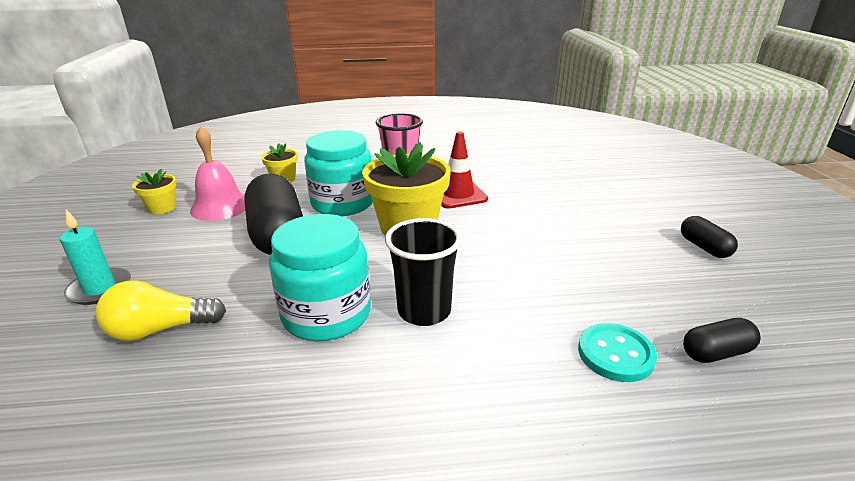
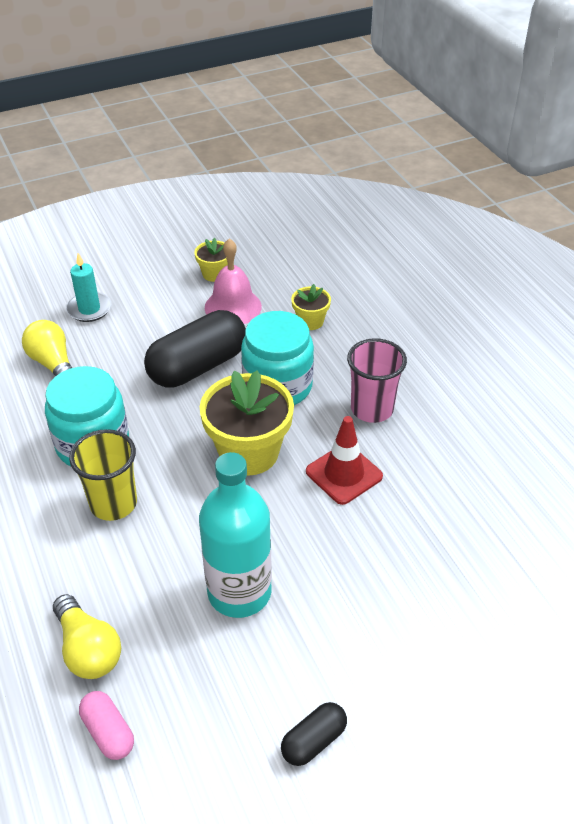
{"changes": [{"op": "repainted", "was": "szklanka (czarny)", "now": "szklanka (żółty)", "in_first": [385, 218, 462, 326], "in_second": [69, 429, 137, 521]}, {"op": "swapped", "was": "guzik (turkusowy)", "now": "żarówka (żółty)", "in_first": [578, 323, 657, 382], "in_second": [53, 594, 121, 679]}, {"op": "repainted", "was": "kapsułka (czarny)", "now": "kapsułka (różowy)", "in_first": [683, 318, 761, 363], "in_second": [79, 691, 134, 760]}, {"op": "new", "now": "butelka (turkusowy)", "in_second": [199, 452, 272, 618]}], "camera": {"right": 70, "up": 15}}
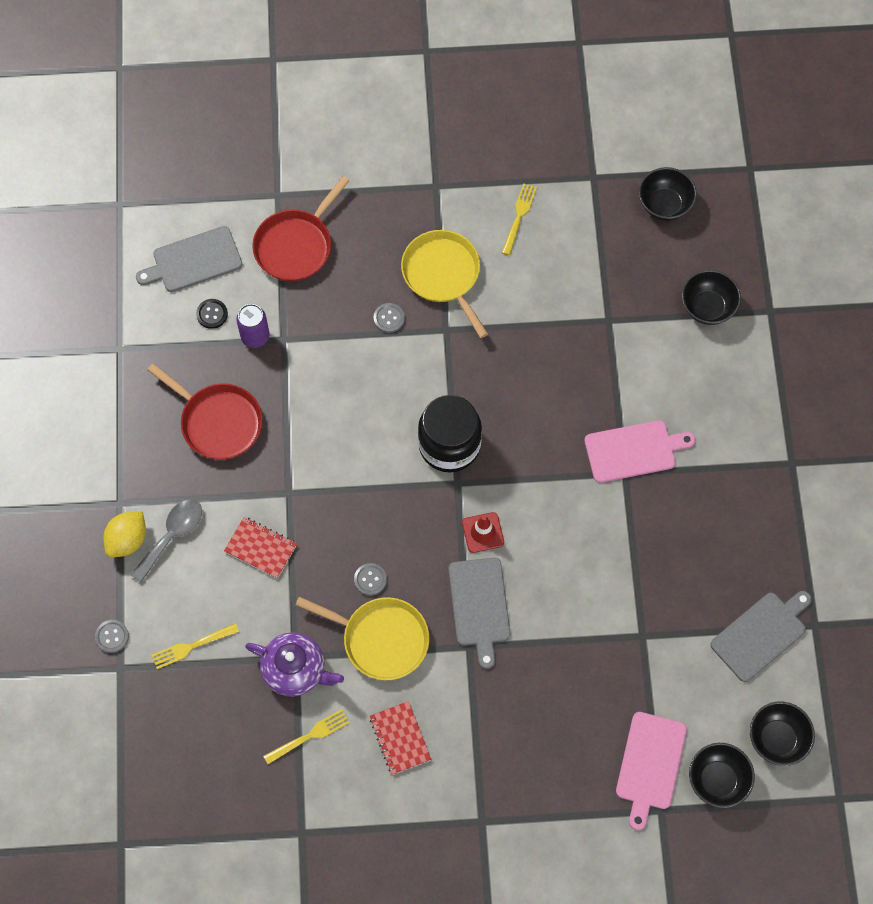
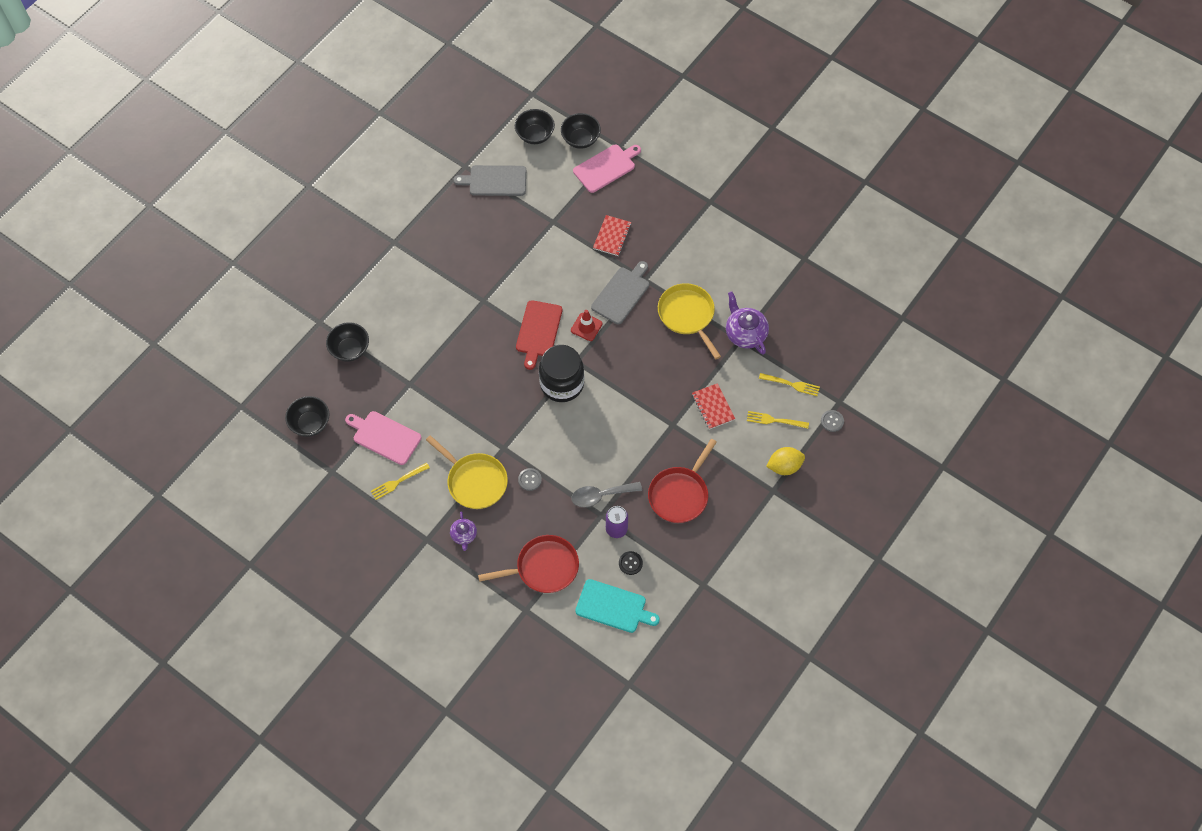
{"changes": [{"op": "shifted", "was": "łyżka (szary)", "in_first": [131, 499, 202, 583], "in_second": [572, 482, 642, 507]}, {"op": "repainted", "was": "deska do krojenia (szary)", "now": "deska do krojenia (turkusowy)", "in_first": [136, 226, 242, 292], "in_second": [575, 579, 660, 633]}, {"op": "rotated", "was": "patelnia (czerwony)", "in_first": [147, 363, 263, 460], "in_second": [648, 439, 717, 523], "clockwise": -135}, {"op": "shifted", "was": "widelec (żółty)", "in_first": [263, 709, 349, 764], "in_second": [747, 411, 809, 429]}, {"op": "gone", "was": "guzik (szary)", "in_first": [354, 563, 387, 596]}, {"op": "shifted", "was": "zeszyt (czerwony)", "in_first": [370, 701, 431, 775], "in_second": [593, 215, 632, 256]}, {"op": "rotated", "was": "patelnia (żółty)", "in_first": [401, 230, 488, 338], "in_second": [426, 435, 508, 509], "clockwise": -60}, {"op": "shifted", "was": "deska do krojenia (różowy)", "in_first": [584, 420, 695, 483], "in_second": [345, 411, 422, 465]}, {"op": "new", "now": "imbryk (fioletowy)", "in_second": [450, 511, 477, 551]}, {"op": "new", "now": "deska do krojenia (czerwony)", "in_second": [516, 300, 562, 370]}], "camera": {"right": -140, "up": -5}}
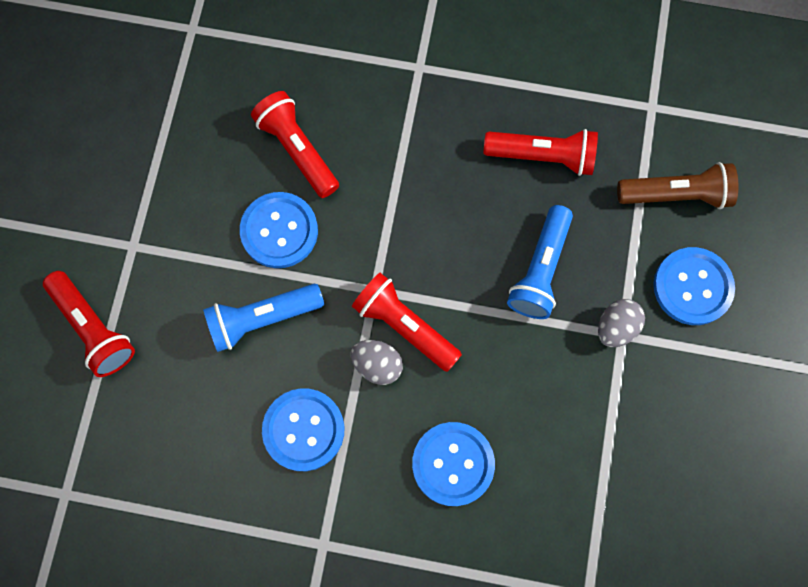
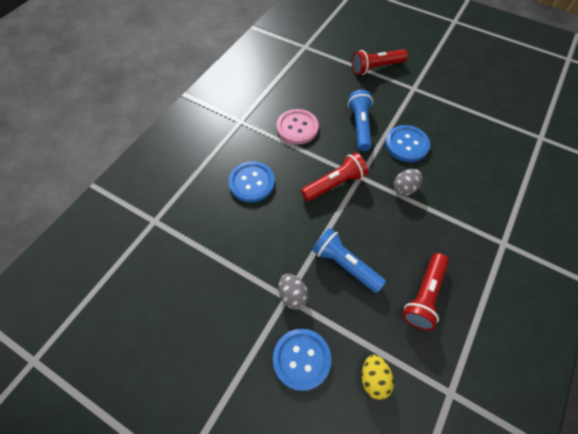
{"changes": [{"op": "gone", "was": "latarka (czerwony)", "in_first": [251, 91, 339, 198]}, {"op": "repainted", "was": "guzik (niebieski)", "now": "guzik (różowy)", "in_first": [262, 389, 344, 471], "in_second": [276, 109, 319, 144]}, {"op": "shifted", "was": "jajko (szary)", "in_first": [351, 340, 403, 385], "in_second": [394, 169, 422, 196]}, {"op": "swapped", "was": "latarka (brązowy)", "now": "jajko (żółty)", "in_first": [617, 162, 738, 209], "in_second": [362, 355, 394, 400]}], "camera": {"right": 110, "up": -15}}
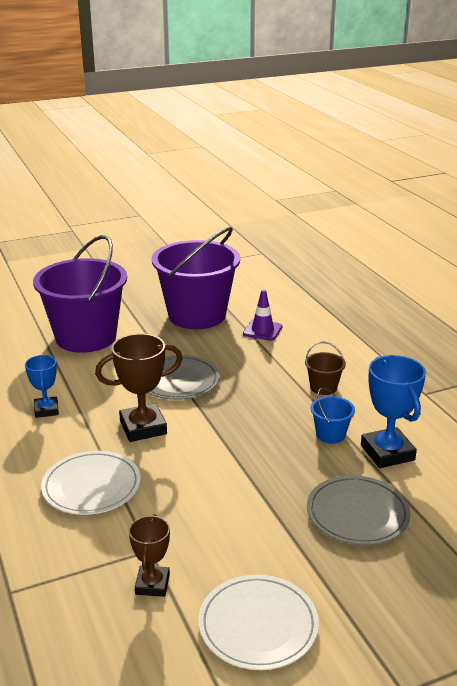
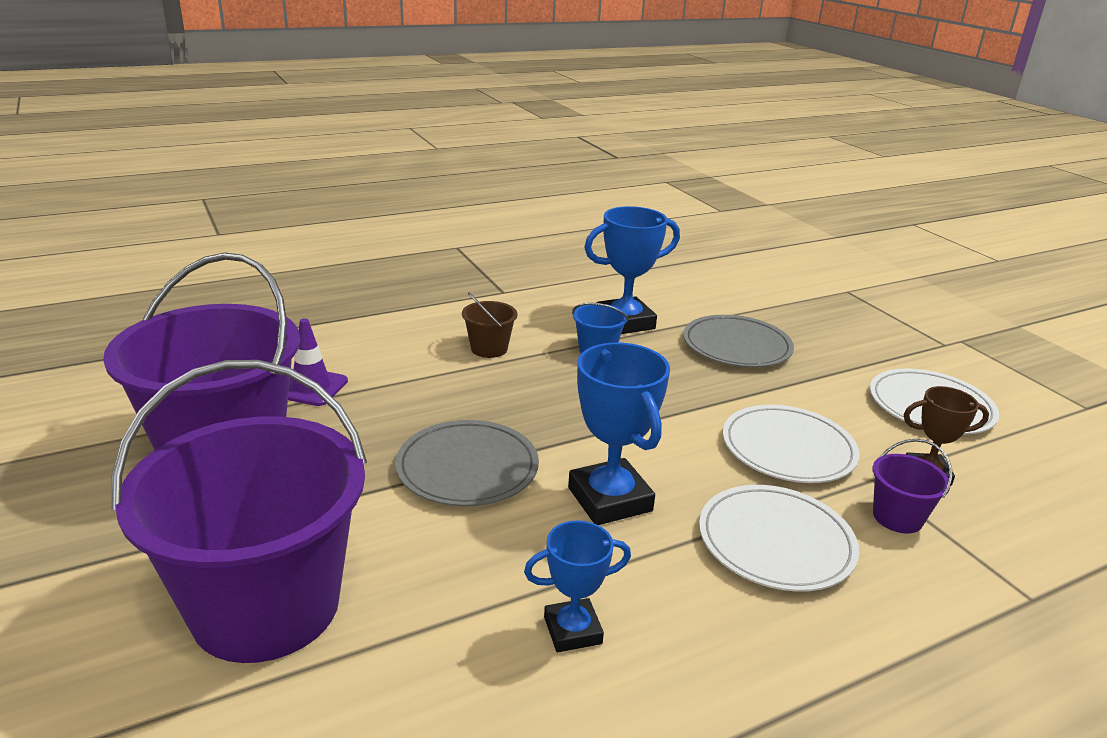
{"changes": [{"op": "repainted", "was": "puchar (brązowy)", "now": "puchar (niebieski)", "in_first": [95, 333, 183, 442], "in_second": [568, 343, 670, 525]}, {"op": "new", "now": "talerz (biały)", "in_second": [723, 405, 860, 483]}, {"op": "new", "now": "wiadro (fioletowy)", "in_second": [873, 439, 952, 533]}], "camera": {"right": -95, "up": 0}}
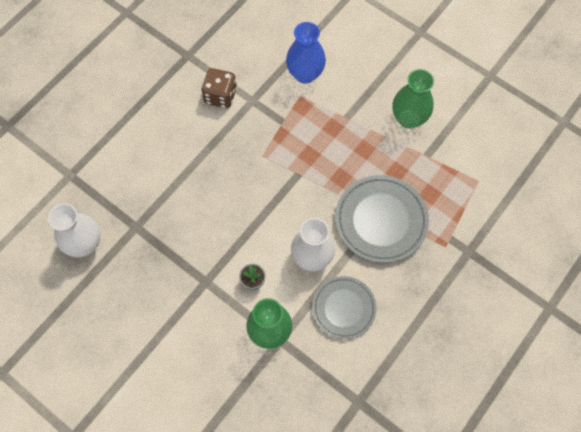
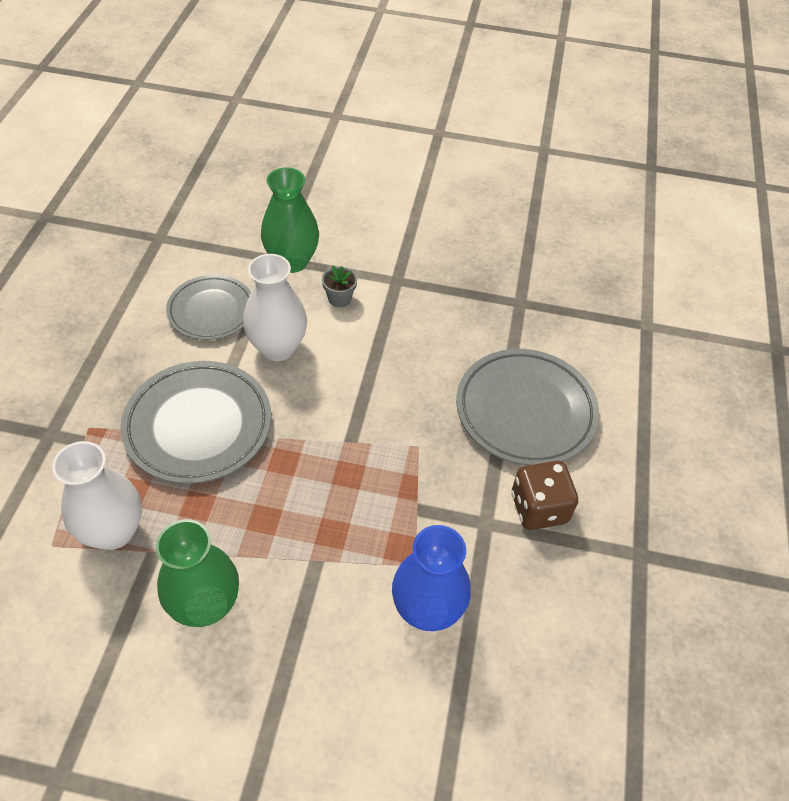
{"changes": [{"op": "shifted", "was": "wazon (biały)", "in_first": [48, 203, 100, 257], "in_second": [52, 441, 142, 550]}, {"op": "new", "now": "talerz (szary)", "in_second": [456, 349, 599, 465]}], "camera": {"right": 150, "up": -15}}
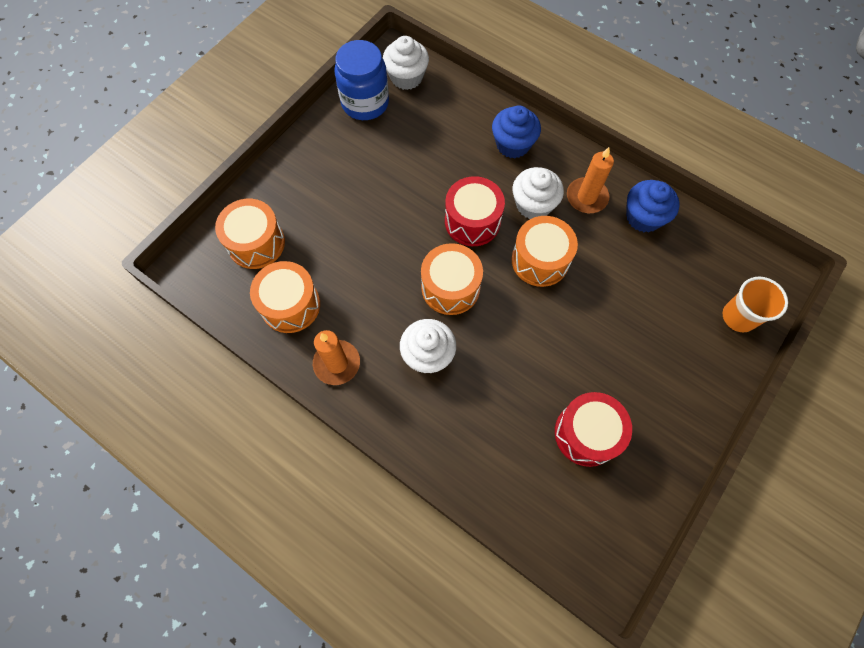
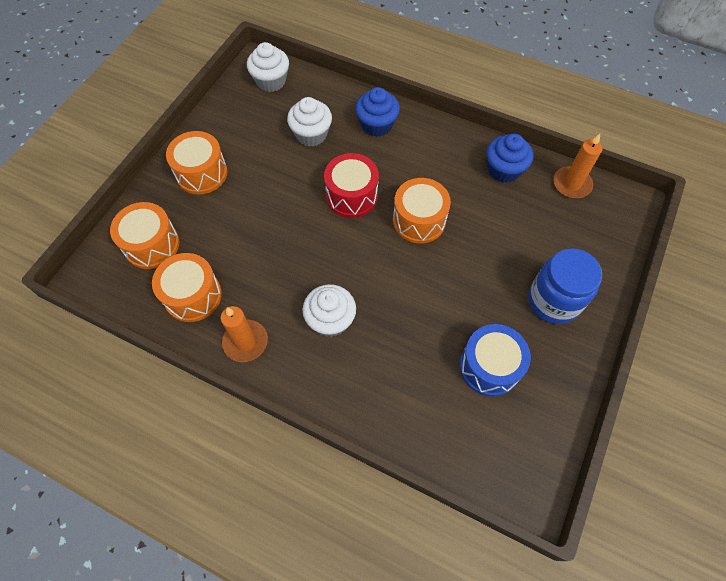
{"changes": [{"op": "shifted", "was": "słoik (niebieski)", "in_first": [335, 40, 389, 120], "in_second": [528, 248, 602, 324]}, {"op": "shifted", "was": "bęben (pomarańczowy)", "in_first": [421, 243, 483, 315], "in_second": [166, 131, 227, 194]}, {"op": "shifted", "was": "muffinka (biały)", "in_first": [513, 167, 564, 219], "in_second": [287, 97, 332, 146]}, {"op": "repainted", "was": "bęben (czerwony)", "now": "bęben (niebieski)", "in_first": [555, 392, 632, 467], "in_second": [460, 324, 531, 397]}, {"op": "shifted", "was": "świeca (pomarańczowy)", "in_first": [567, 147, 614, 213], "in_second": [553, 134, 603, 198]}, {"op": "gone", "was": "szklanka (pomarańczowy)", "in_first": [723, 277, 788, 333]}], "camera": {"right": -10, "up": -5}}
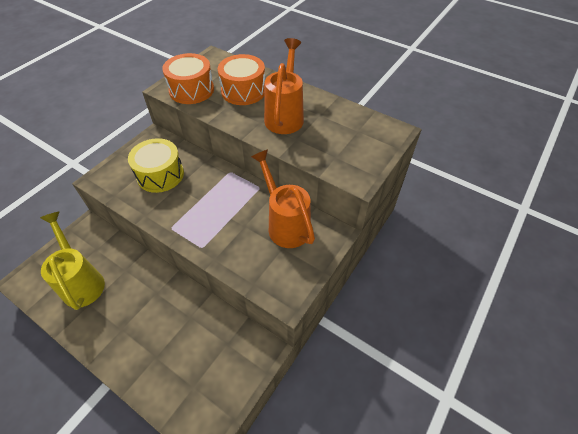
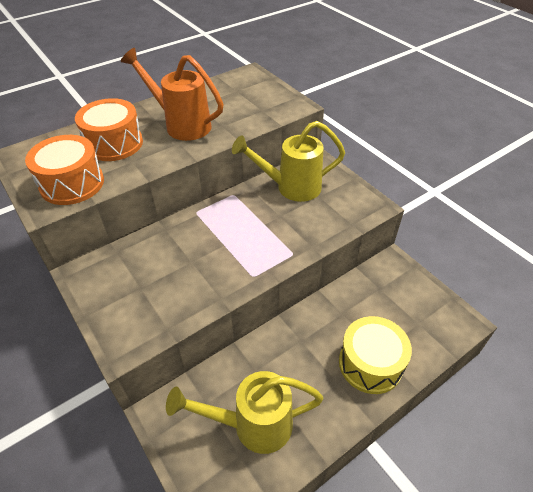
{"changes": [{"op": "shifted", "was": "bęben (żółty)", "in_first": [128, 138, 184, 193], "in_second": [339, 316, 412, 394]}, {"op": "repainted", "was": "konewka (pomarańczowy)", "now": "konewka (żółty)", "in_first": [251, 150, 315, 248], "in_second": [232, 121, 345, 202]}], "camera": {"right": -70, "up": -5}}
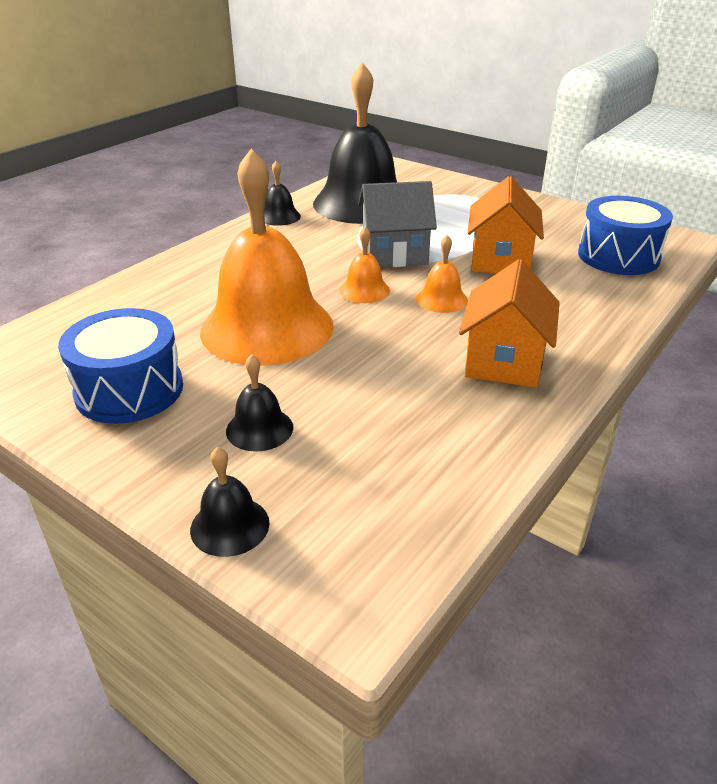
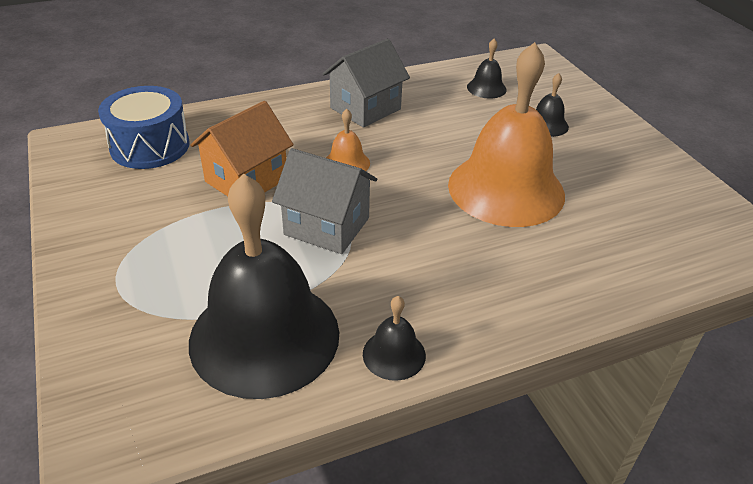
{"changes": [{"op": "gone", "was": "bęben (niebieski)", "in_first": [58, 308, 183, 424]}, {"op": "shifted", "was": "dzwonek (czarny)", "in_first": [190, 446, 269, 557], "in_second": [467, 39, 506, 99]}, {"op": "gone", "was": "dzwonek (pomarańczowy)", "in_first": [339, 227, 390, 303]}, {"op": "repainted", "was": "domek (pomarańczowy)", "now": "domek (szary)", "in_first": [459, 259, 560, 388], "in_second": [323, 39, 410, 127]}], "camera": {"right": -150, "up": 5}}
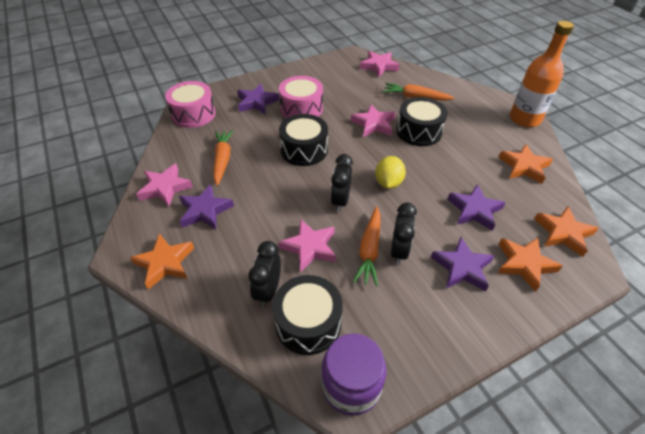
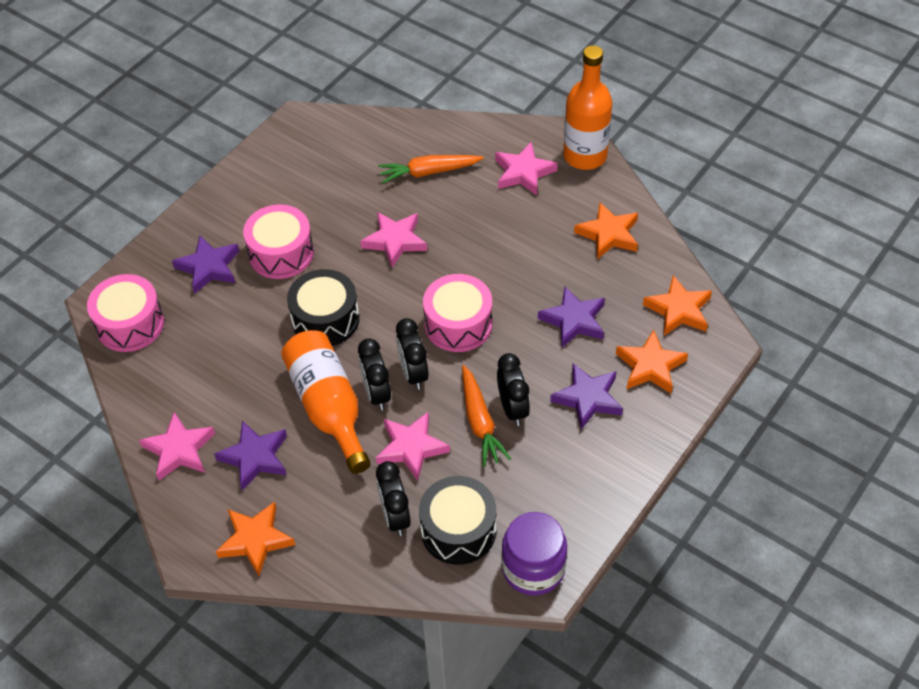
{"changes": [{"op": "gone", "was": "marchewka (pomarańczowy)", "in_first": [213, 130, 233, 186]}, {"op": "shifted", "was": "gwiazda (różowy)", "in_first": [360, 51, 400, 77], "in_second": [495, 141, 558, 196]}, {"op": "swapped", "was": "cytryna (żółty)", "now": "bęben (różowy)", "in_first": [375, 156, 406, 189], "in_second": [423, 274, 492, 352]}, {"op": "gone", "was": "bęben (czarny)", "in_first": [397, 97, 448, 146]}, {"op": "new", "now": "butelka (pomarańczowy)", "in_second": [281, 330, 371, 474]}, {"op": "new", "now": "budzik (czarny)", "in_second": [358, 338, 391, 410]}], "camera": {"right": -25, "up": 5}}
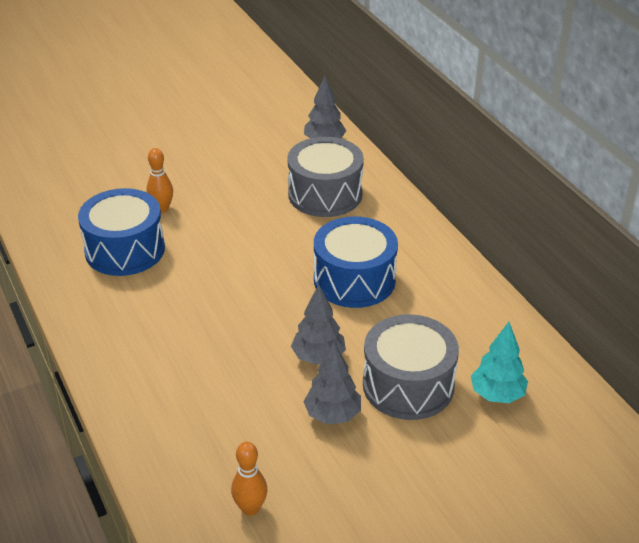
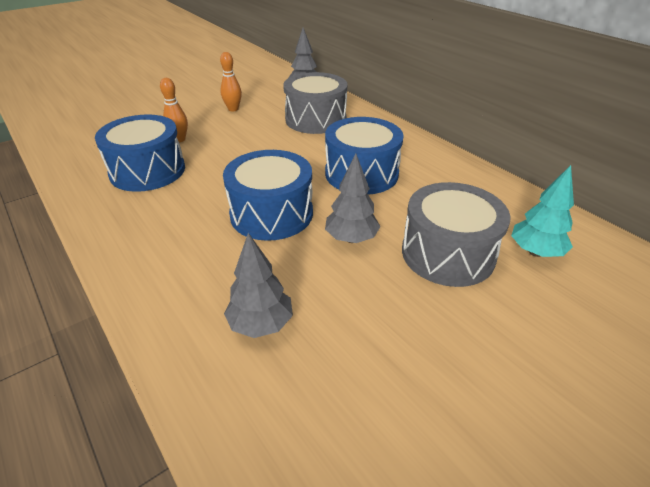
{"changes": [{"op": "shifted", "was": "kręgiel (pomarańczowy)", "in_first": [231, 442, 268, 516], "in_second": [220, 52, 242, 111]}, {"op": "shifted", "was": "drzewko (szary)", "in_first": [304, 342, 361, 424], "in_second": [224, 233, 293, 338]}, {"op": "new", "now": "bęben (niebieski)", "in_second": [223, 150, 313, 241]}], "camera": {"right": -10, "up": 0}}
